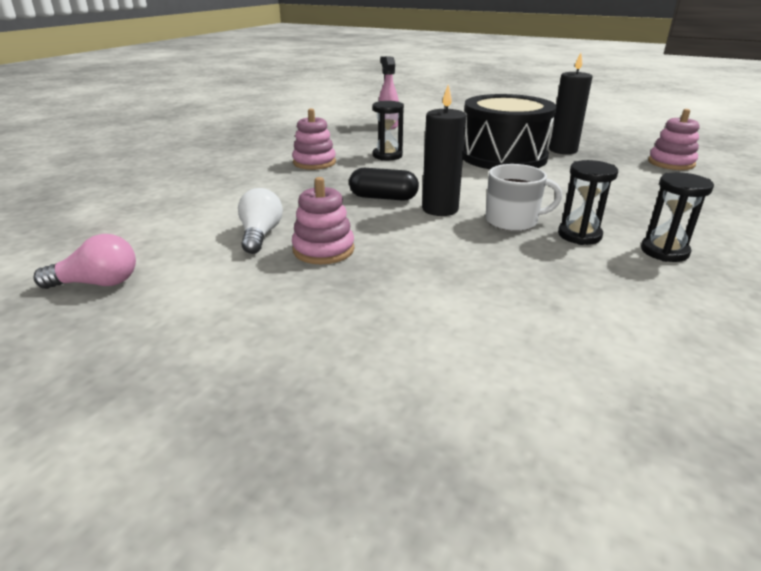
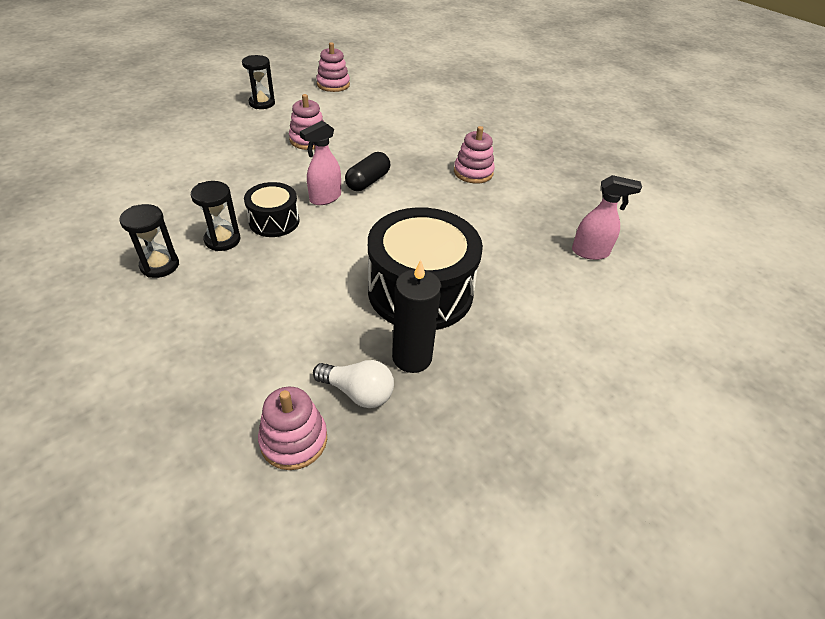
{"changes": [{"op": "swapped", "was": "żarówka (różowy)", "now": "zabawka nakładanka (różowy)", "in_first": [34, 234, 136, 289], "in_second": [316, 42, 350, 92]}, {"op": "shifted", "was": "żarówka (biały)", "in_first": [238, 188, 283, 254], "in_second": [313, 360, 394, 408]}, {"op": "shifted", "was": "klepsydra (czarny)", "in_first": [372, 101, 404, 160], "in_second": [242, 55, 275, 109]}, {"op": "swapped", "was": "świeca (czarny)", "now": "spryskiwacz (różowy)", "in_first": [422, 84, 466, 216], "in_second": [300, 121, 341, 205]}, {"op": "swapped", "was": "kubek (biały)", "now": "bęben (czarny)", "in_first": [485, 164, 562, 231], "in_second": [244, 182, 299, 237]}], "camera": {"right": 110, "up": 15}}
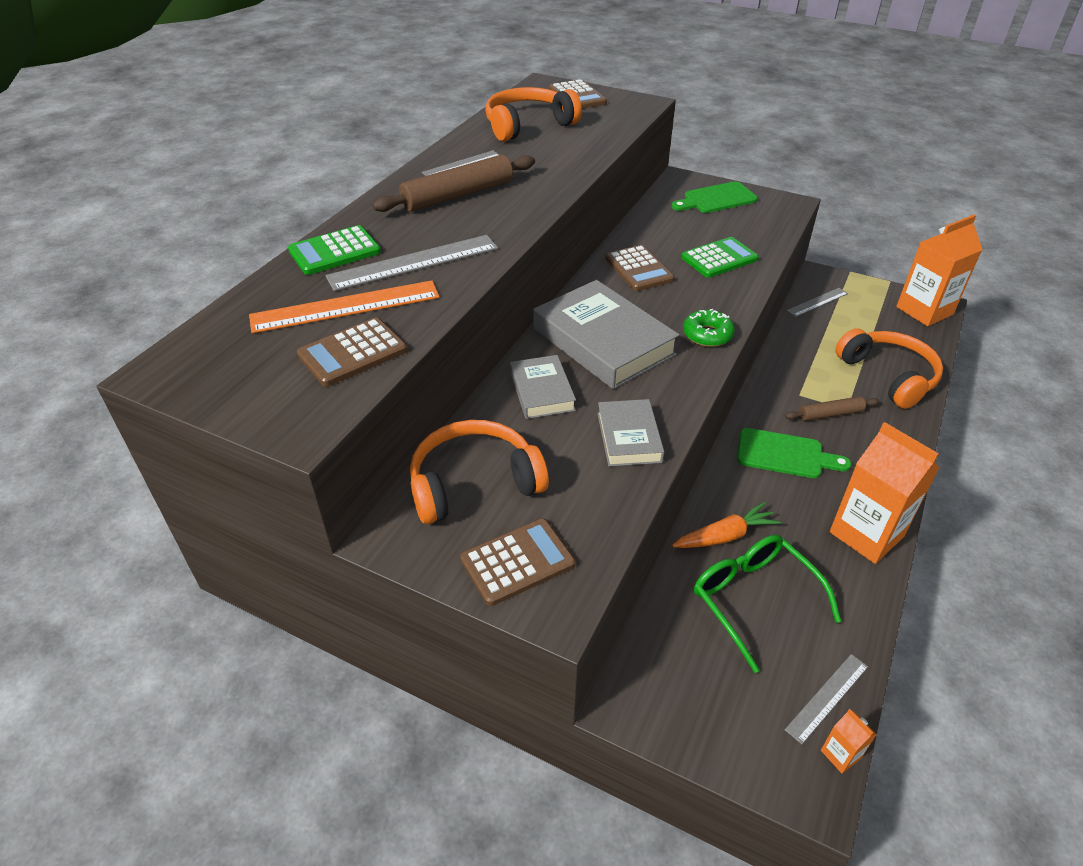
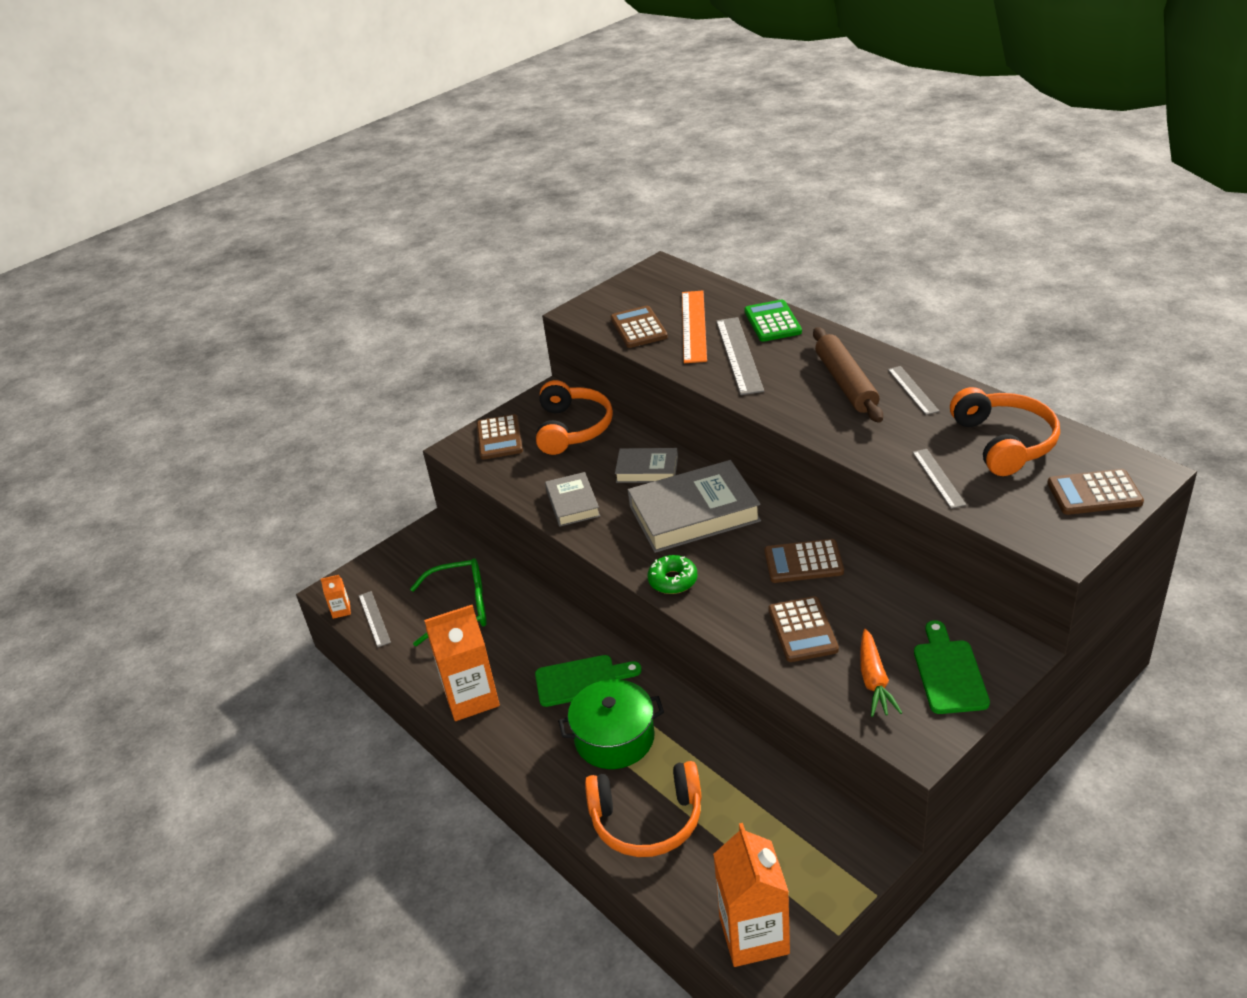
{"changes": [{"op": "rotated", "was": "książka (szary)", "in_first": [597, 399, 664, 467], "in_second": [545, 472, 600, 527], "clockwise": 60}, {"op": "shifted", "was": "marchewka (pomarańczowy)", "in_first": [672, 502, 781, 548], "in_second": [860, 629, 902, 717]}, {"op": "repainted", "was": "kalkulator (zielony)", "now": "kalkulator (brązowy)", "in_first": [681, 237, 759, 278], "in_second": [768, 596, 839, 662]}, {"op": "rotated", "was": "deska do krojenia (zielony)", "in_first": [737, 428, 851, 478], "in_second": [535, 655, 642, 707], "clockwise": -135}, {"op": "swapped", "was": "wałek do ciasta (brązowy)", "now": "garnek (zielony)", "in_first": [785, 396, 880, 421], "in_second": [558, 679, 664, 769]}, {"op": "shifted", "was": "linijka (szary)", "in_first": [787, 288, 848, 317], "in_second": [912, 449, 966, 509]}], "camera": {"right": 115, "up": -5}}
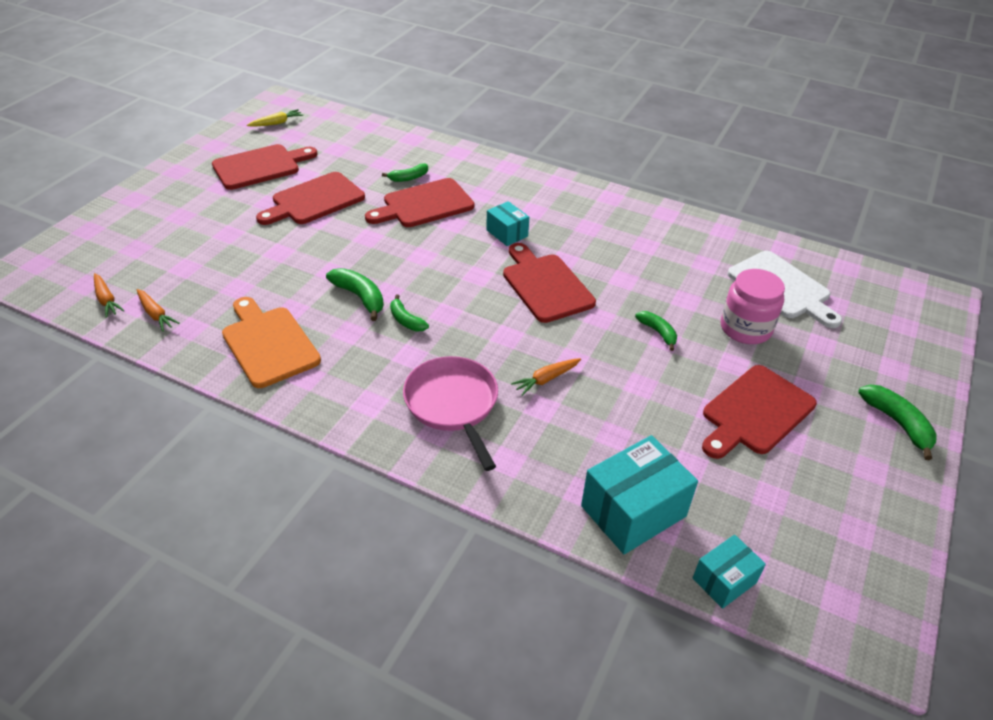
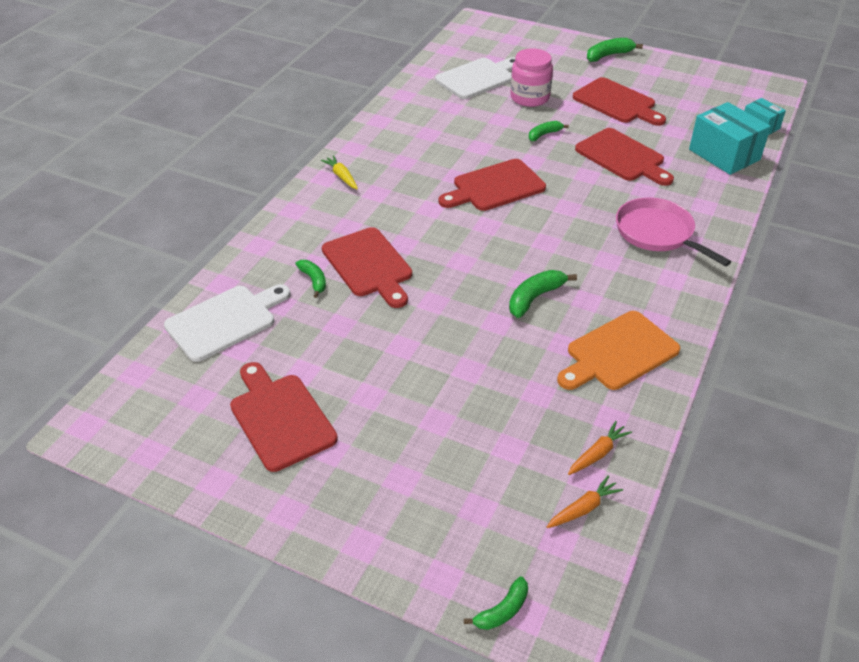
{"changes": [{"op": "shifted", "was": "marchewka (żółty)", "in_first": [247, 109, 303, 127], "in_second": [321, 155, 358, 189]}, {"op": "shifted", "was": "deska do krojenia (czerwony)", "in_first": [256, 172, 365, 225], "in_second": [575, 128, 674, 186]}, {"op": "shifted", "was": "banan (zielony)", "in_first": [390, 295, 429, 332], "in_second": [464, 576, 528, 630]}, {"op": "rotated", "was": "patelnia (różowy)", "in_first": [403, 356, 498, 471], "in_second": [616, 197, 731, 266], "clockwise": 75}, {"op": "gone", "was": "pudełko (turkusowy)", "in_first": [486, 201, 529, 246]}, {"op": "gone", "was": "marchewka (pomarańczowy)", "in_first": [511, 358, 581, 396]}, {"op": "new", "now": "deska do krojenia (biały)", "in_second": [164, 284, 290, 362]}], "camera": {"right": -90, "up": 0}}
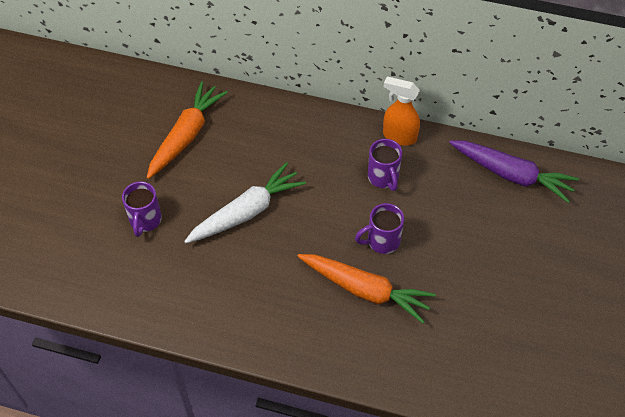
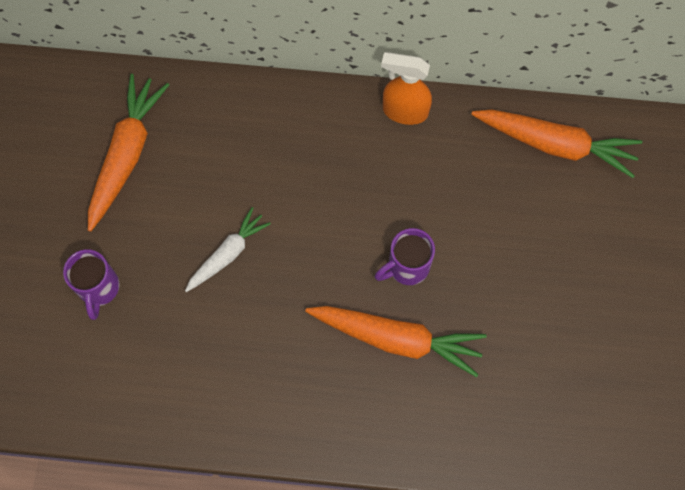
{"changes": [{"op": "scaled", "was": "marchewka (biały)", "in_first": [184, 162, 306, 243], "in_second": [185, 207, 271, 292], "ratio": 0.62}, {"op": "gone", "was": "kubek (fioletowy)", "in_first": [368, 139, 402, 191]}, {"op": "repainted", "was": "marchewka (fioletowy)", "now": "marchewka (pomarańczowy)", "in_first": [449, 140, 579, 203], "in_second": [471, 109, 642, 178]}], "camera": {"right": -10, "up": 15}}
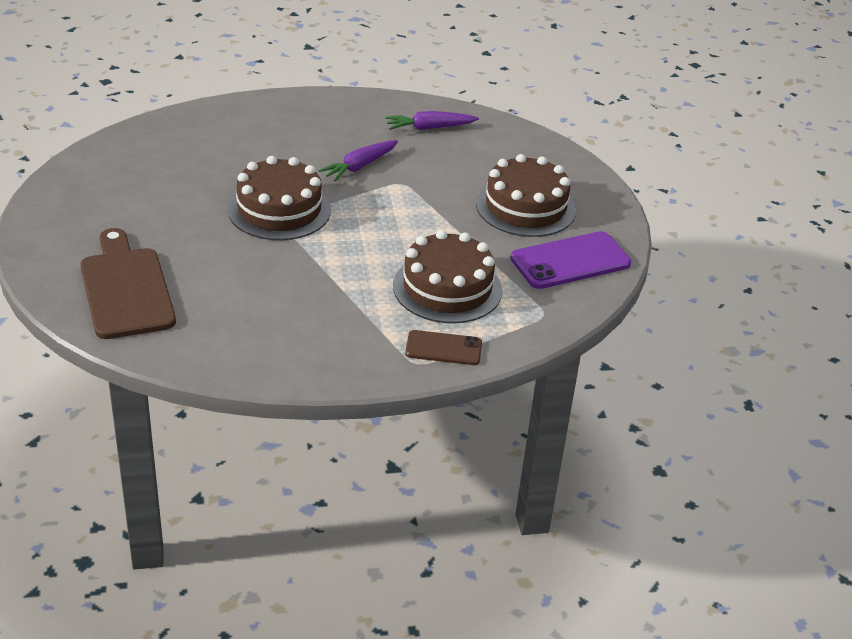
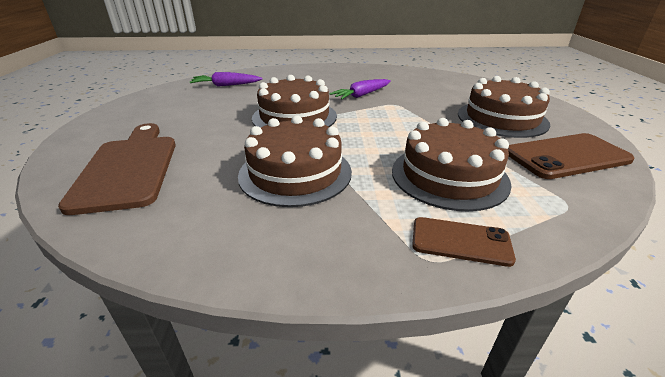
{"changes": [{"op": "shifted", "was": "marchewka (fioletowy)", "in_first": [385, 111, 479, 130], "in_second": [190, 72, 263, 87]}, {"op": "repainted", "was": "telefon (fioletowy)", "now": "telefon (brązowy)", "in_first": [510, 231, 631, 289], "in_second": [508, 133, 635, 179]}, {"op": "new", "now": "tort (brązowy)", "in_second": [238, 115, 352, 207]}], "camera": {"right": 10, "up": -5}}
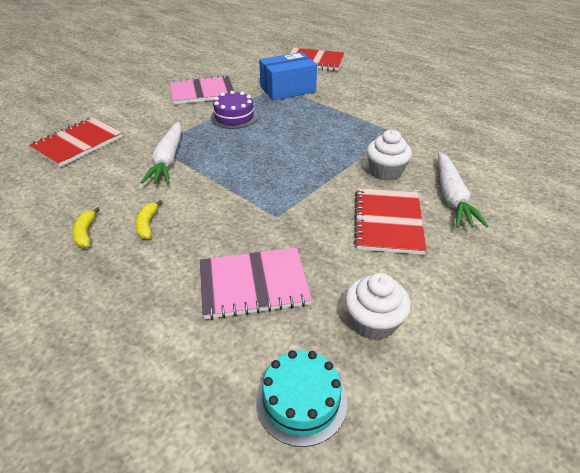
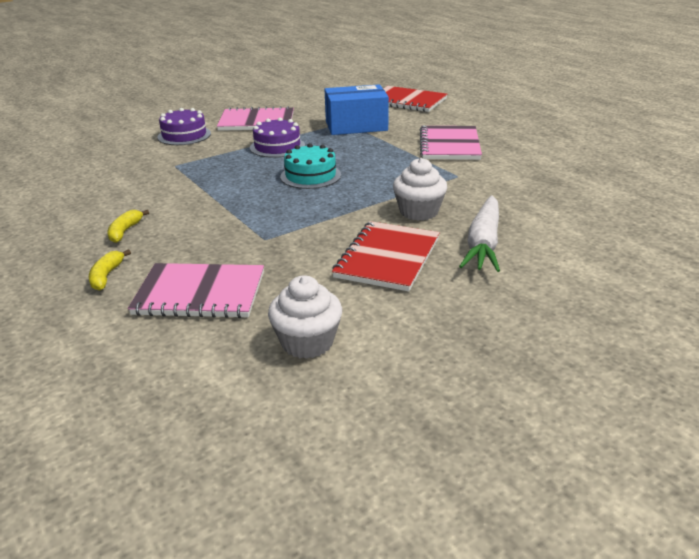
{"changes": [{"op": "gone", "was": "zeszyt (czerwony)", "in_first": [29, 117, 123, 167]}, {"op": "shifted", "was": "banan (żółty)", "in_first": [72, 207, 100, 248], "in_second": [89, 249, 131, 291]}, {"op": "gone", "was": "marchewka (biały)", "in_first": [141, 122, 182, 184]}, {"op": "shifted", "was": "tort (turkusowy)", "in_first": [256, 350, 347, 447], "in_second": [280, 143, 341, 189]}, {"op": "new", "now": "tort (fioletowy)", "in_second": [157, 108, 211, 145]}, {"op": "new", "now": "zeszyt (różowy)", "in_second": [420, 126, 482, 160]}], "camera": {"right": 15, "up": -10}}
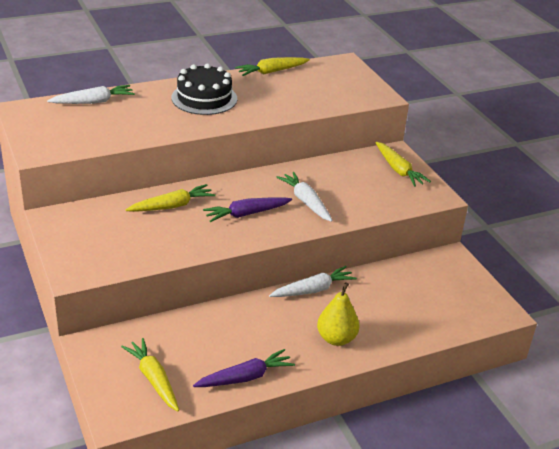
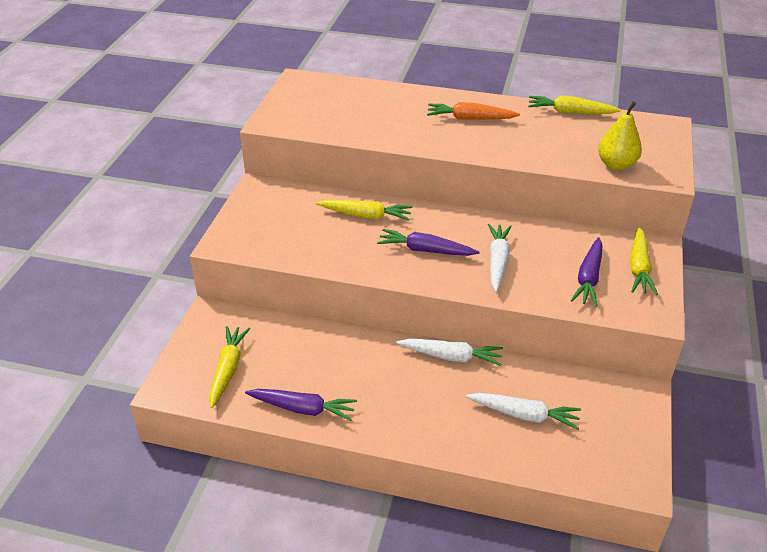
{"changes": [{"op": "shifted", "was": "marchewka (biały)", "in_first": [47, 85, 135, 104], "in_second": [466, 393, 581, 430]}, {"op": "swapped", "was": "tort (czarny)", "now": "marchewka (pomarańczowy)", "in_first": [171, 63, 237, 115], "in_second": [427, 102, 520, 120]}, {"op": "shifted", "was": "gruszka (żółty)", "in_first": [317, 282, 360, 346], "in_second": [598, 101, 642, 170]}, {"op": "new", "now": "marchewka (fioletowy)", "in_second": [571, 237, 602, 307]}], "camera": {"right": 40, "up": 5}}
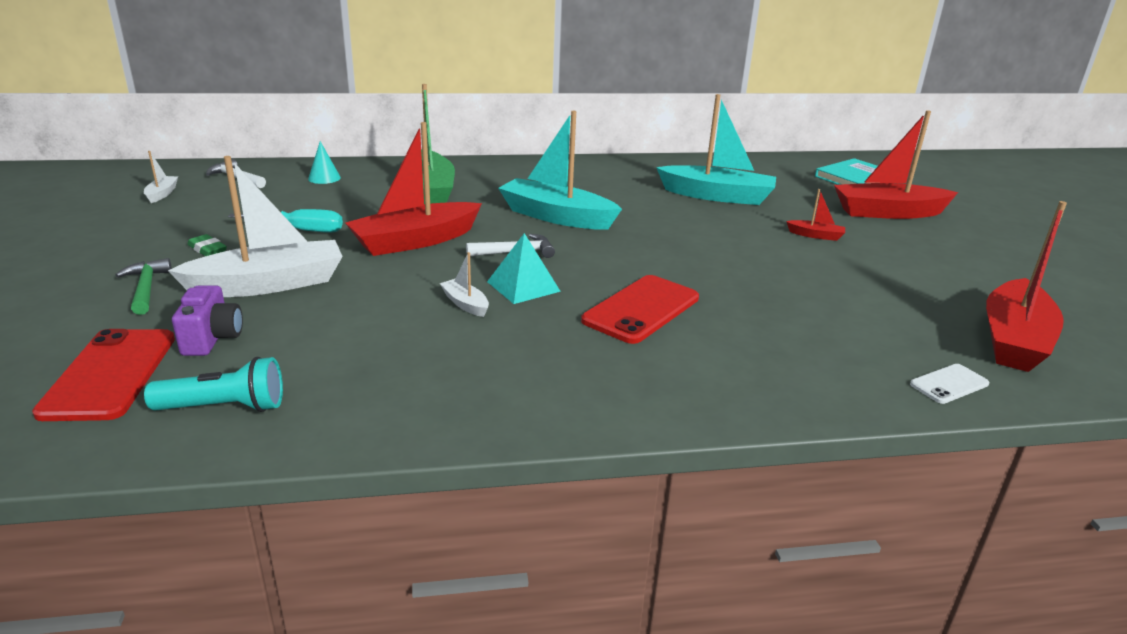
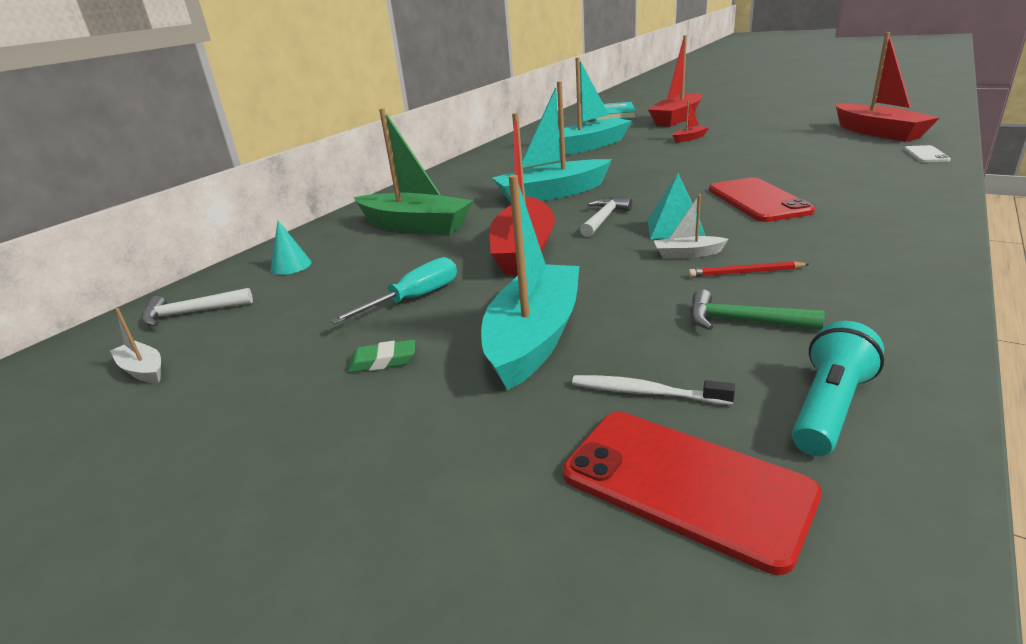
{"changes": [{"op": "shifted", "was": "młotek (zielony)", "in_first": [115, 258, 172, 315], "in_second": [690, 289, 825, 330]}, {"op": "repainted", "was": "łódka (biały)", "now": "łódka (turkusowy)", "in_first": [168, 156, 343, 297], "in_second": [481, 175, 579, 391]}, {"op": "swapped", "was": "aparat fotograficzny (fioletowy)", "now": "szczoteczka do zębów (biały)", "in_first": [172, 286, 243, 356], "in_second": [572, 375, 735, 405]}, {"op": "new", "now": "ołówek (czerwony)", "in_second": [688, 261, 809, 277]}], "camera": {"right": -45, "up": 0}}
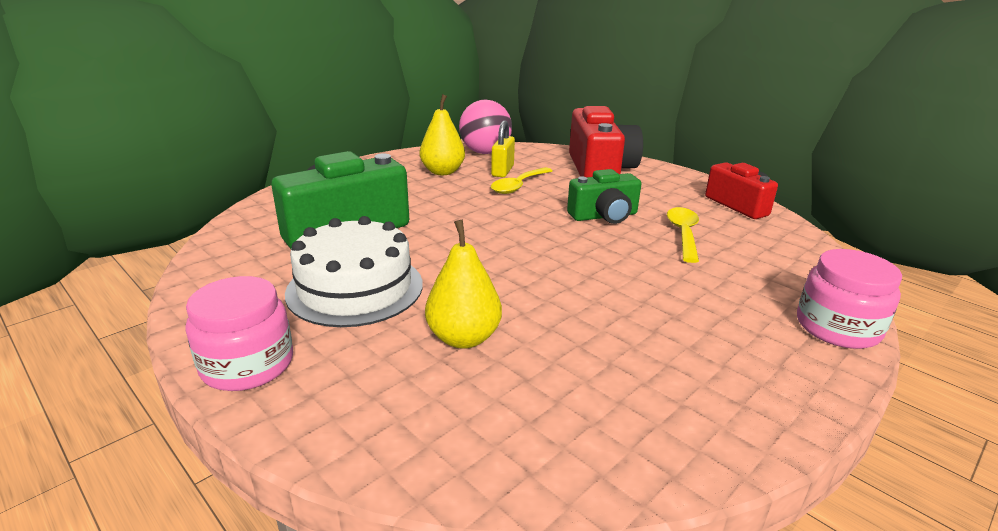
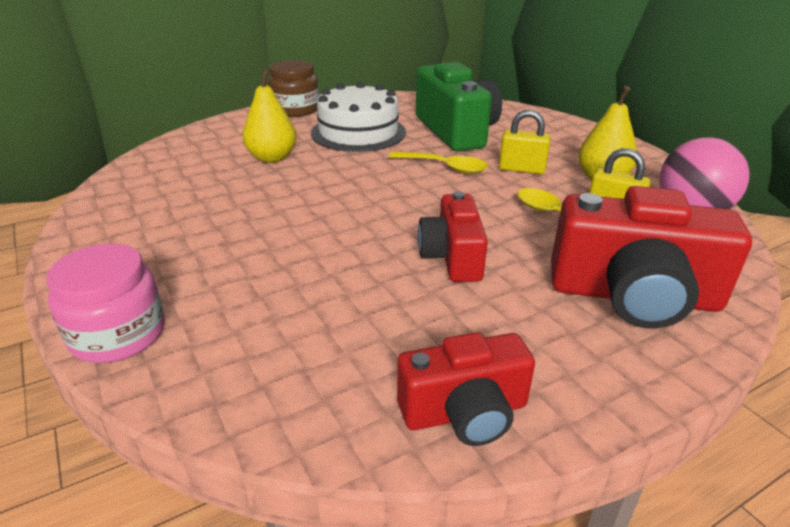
{"changes": [{"op": "repainted", "was": "słoik (różowy)", "now": "słoik (brązowy)", "in_first": [186, 276, 293, 391], "in_second": [268, 60, 319, 117]}, {"op": "repainted", "was": "aparat fotograficzny (zielony)", "now": "aparat fotograficzny (czerwony)", "in_first": [567, 169, 641, 224], "in_second": [417, 191, 488, 282]}, {"op": "shifted", "was": "łyżka (żółty)", "in_first": [667, 207, 699, 263], "in_second": [389, 151, 488, 174]}, {"op": "new", "now": "kłódka (żółty)", "in_second": [499, 110, 551, 174]}], "camera": {"right": 105, "up": 5}}
